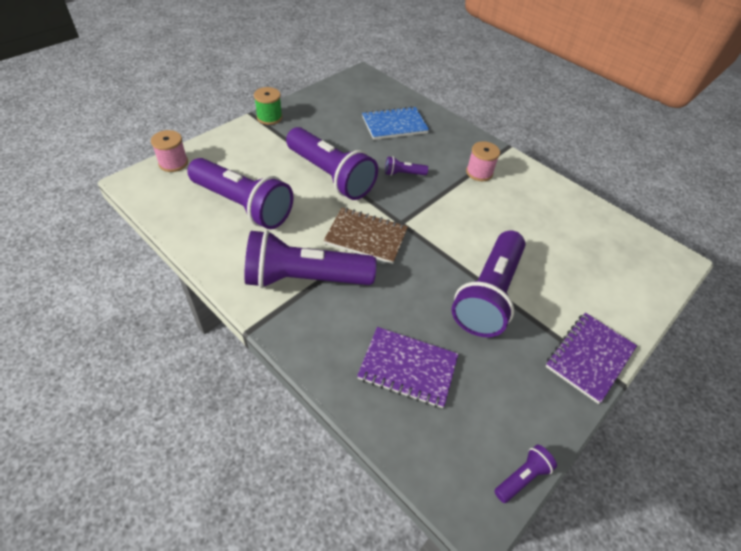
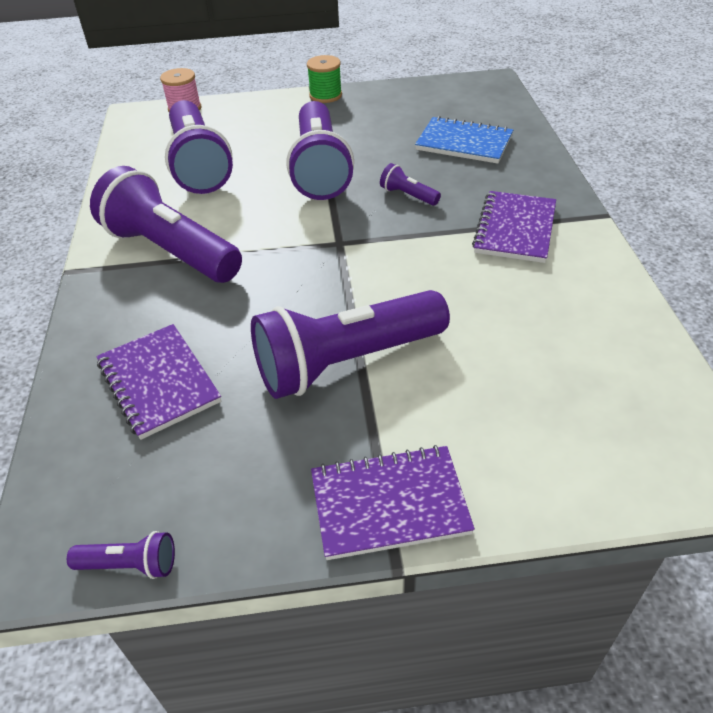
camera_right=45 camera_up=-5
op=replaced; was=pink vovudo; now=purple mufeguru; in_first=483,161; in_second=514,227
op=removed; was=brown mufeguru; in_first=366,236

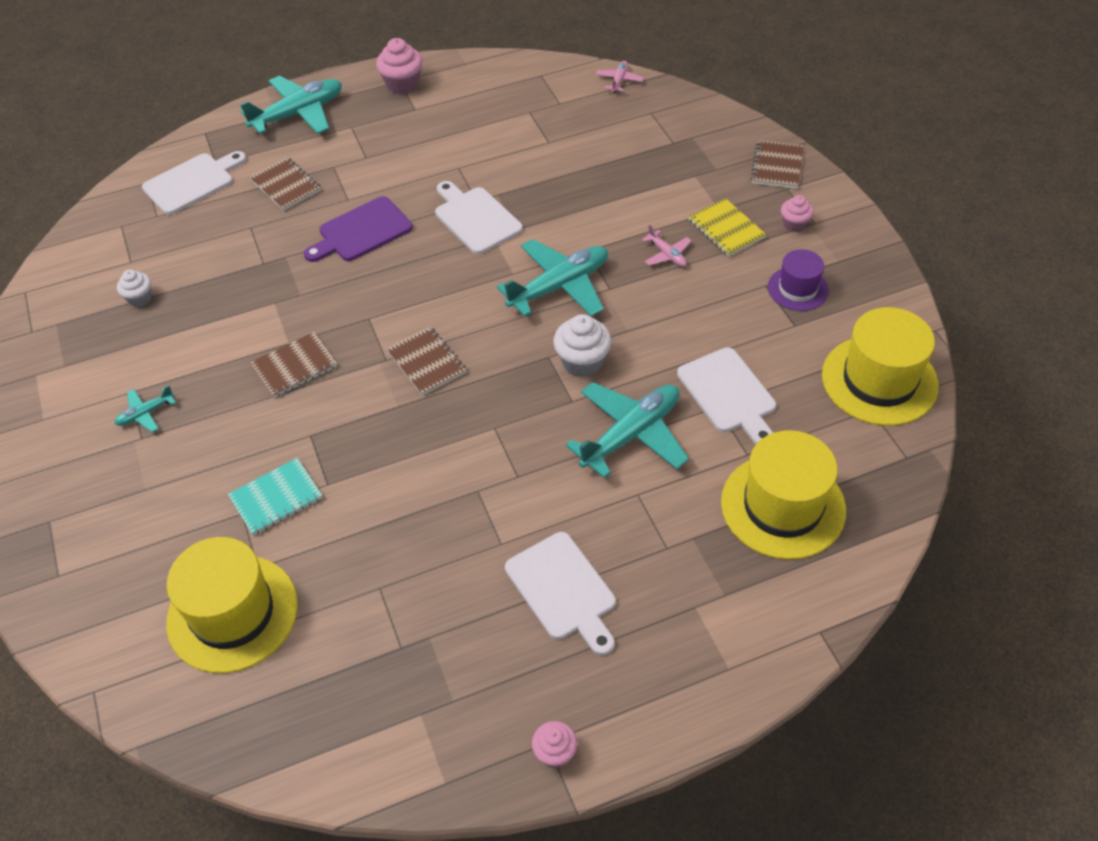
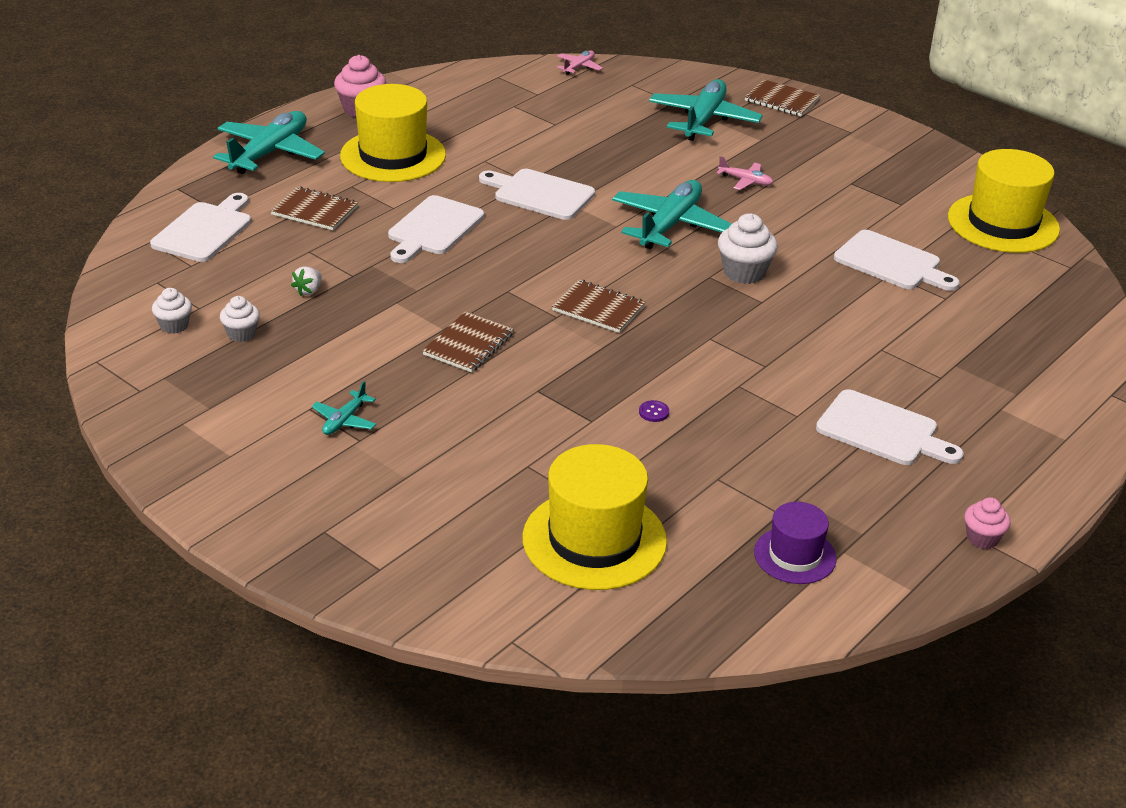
camera_right=-30 camera_up=-15
op=added; now=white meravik; in_second=172,311
op=added; now=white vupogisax; in_second=306,281
op=moved; was=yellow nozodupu; in_first=783,494; in_second=393,133
op=recoloured; was=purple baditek; now=white baditek; in_first=358,229; in_second=436,229
op=turned; was=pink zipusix; in_first=620,77; in_second=580,62; clockwise=45
op=added; now=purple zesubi; in_second=654,411
op=moved; was=turquoise zipusix; in_first=627,430; in_second=706,110
op=turned; was=brown mufeguru; in_first=777,164; in_second=782,97; clockwise=-45
op=moved; was=purple nozodupu; in_first=798,280; in_second=795,543
op=removed; was=turquoise mufeguru; in_first=275,497
op=removed; was=yellow mufeguru; in_first=727,227
op=removed; was=pink meravik; in_first=797,213

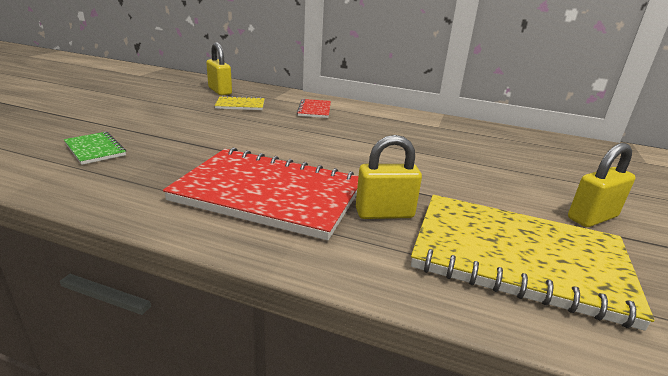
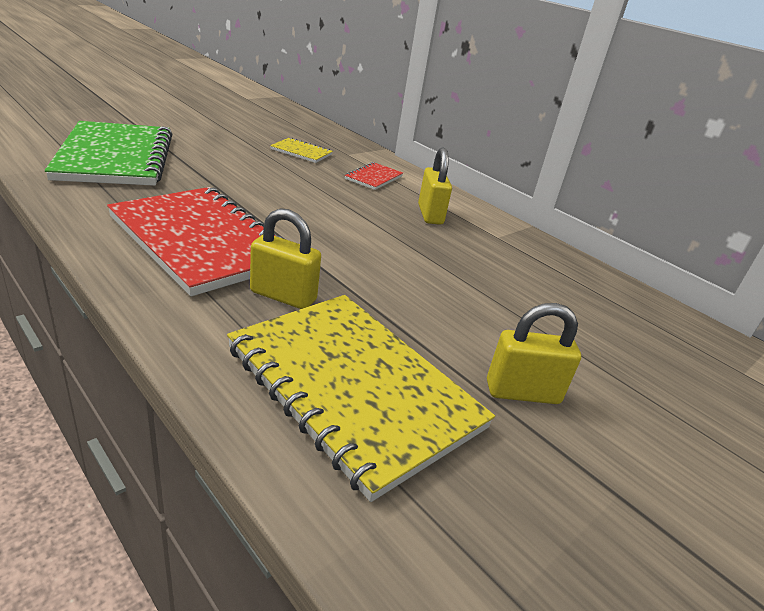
camera_right=25 camera_up=5
op=resized; was=green mufeguru; in_first=95,148; in_second=109,153; ratio=2.3
op=moved; was=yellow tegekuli; in_first=219,68; in_second=435,186

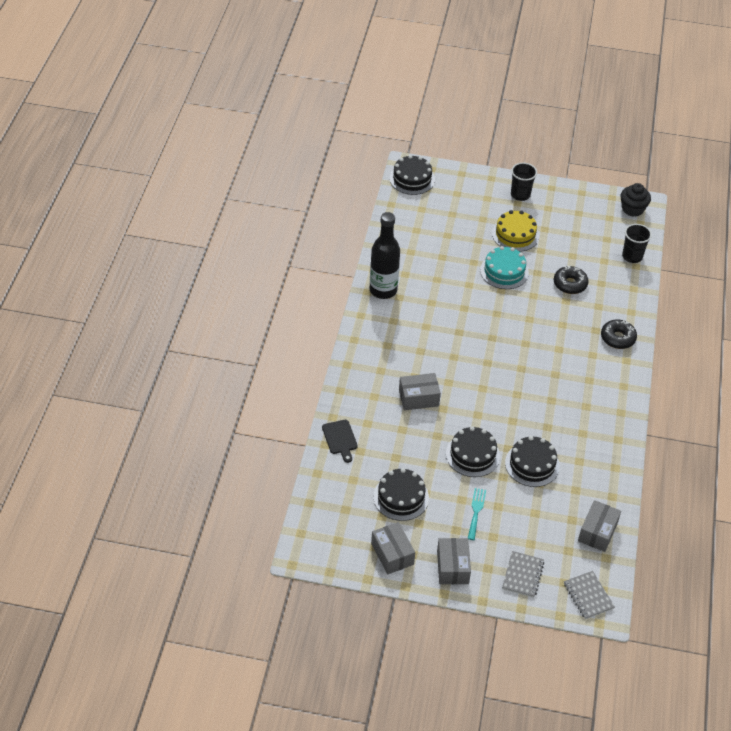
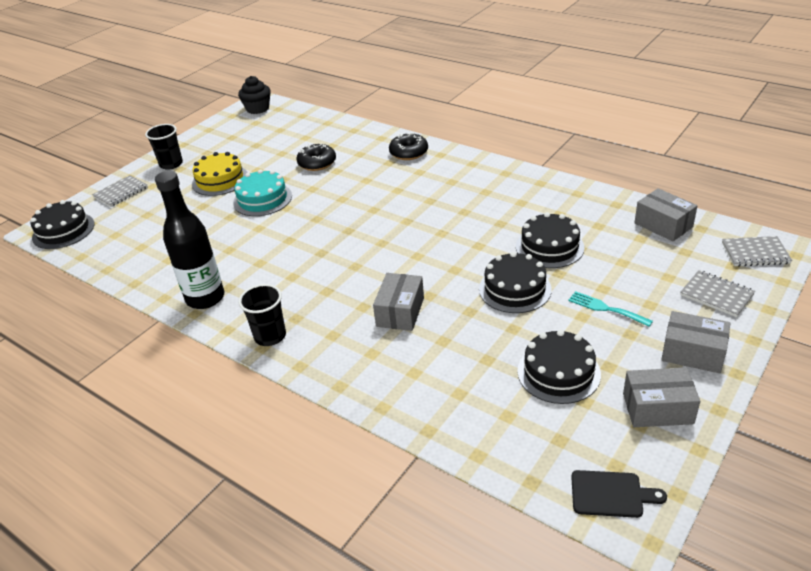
camera_right=-60 camera_up=-10
op=added; now=grey mufeguru; in_second=120,191
op=moved; was=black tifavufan; in_first=637,243; in_second=262,315
op=moved; was=black baditek; in_first=340,441; in_second=619,494

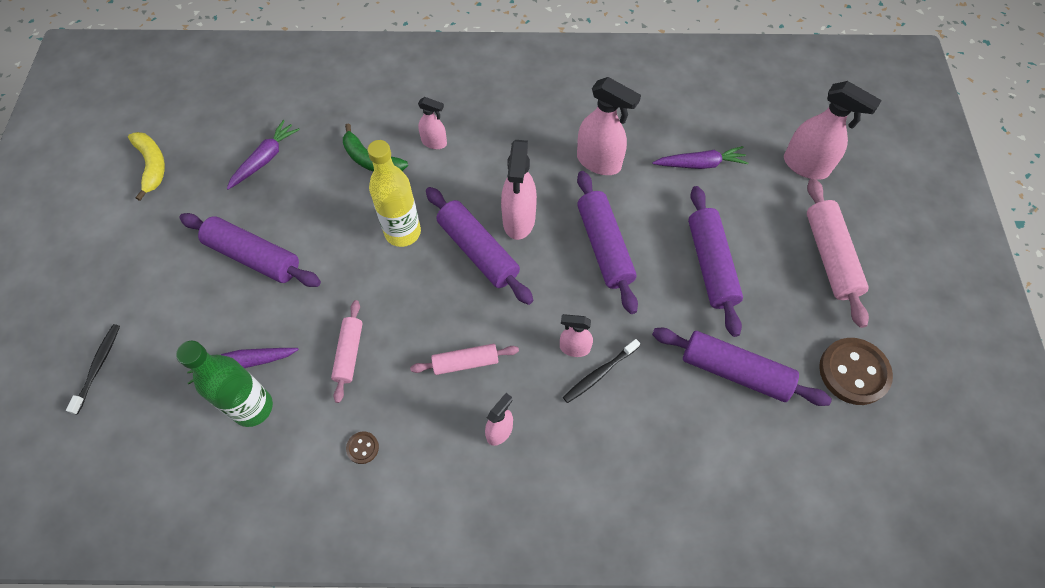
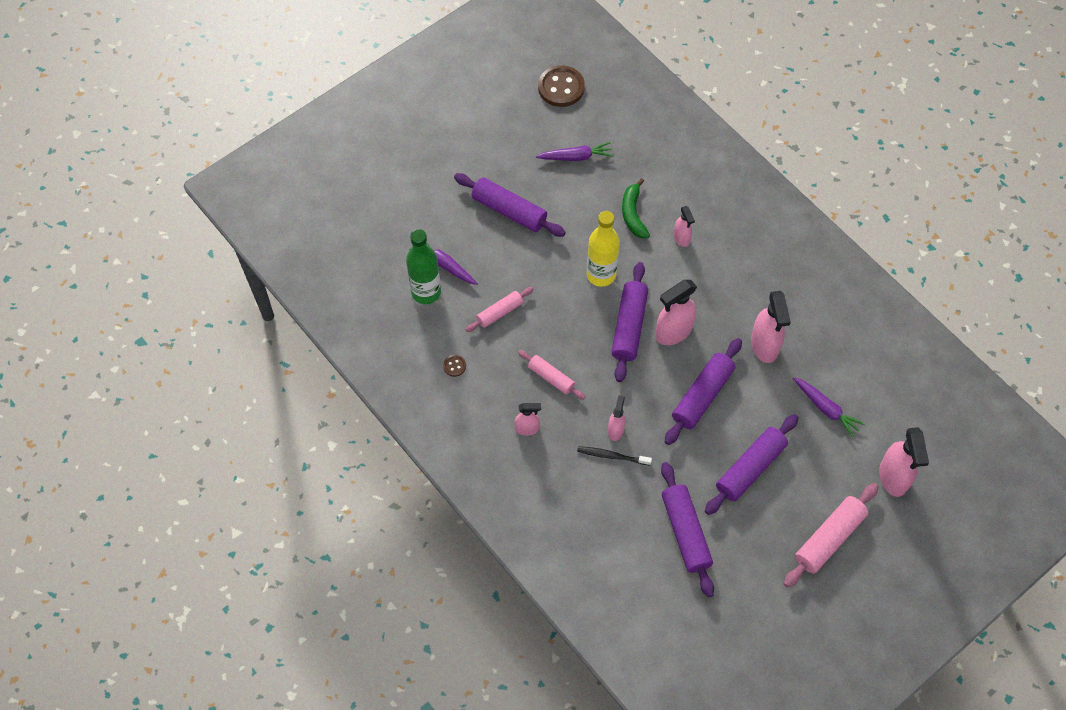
camera_right=50 camera_up=0
op=turned; was=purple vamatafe; in_first=250,250; in_second=510,205; clockwise=-45
op=moved; was=brown zesubi; in_first=856,371; in_second=561,86
op=turned; was=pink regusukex; in_first=576,335; in_second=616,418; clockwise=45
op=removed; was=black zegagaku; in_first=93,369
op=removed; was=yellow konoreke; in_first=146,166

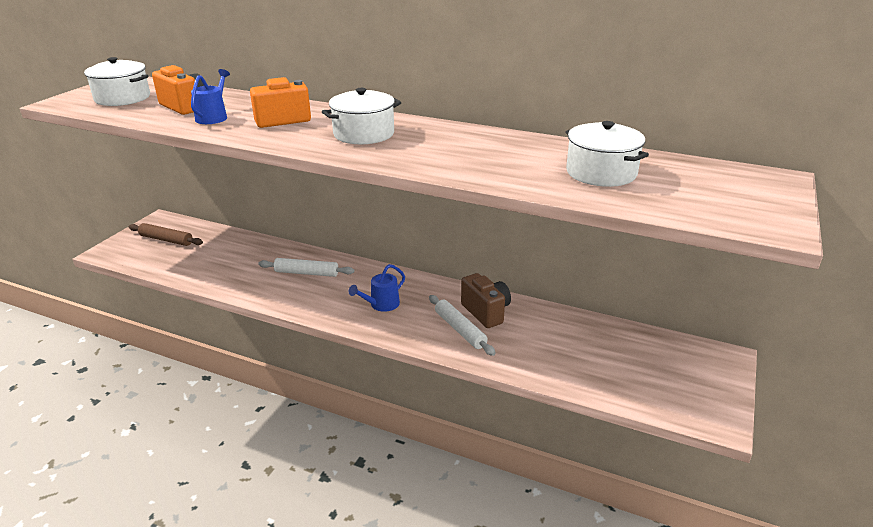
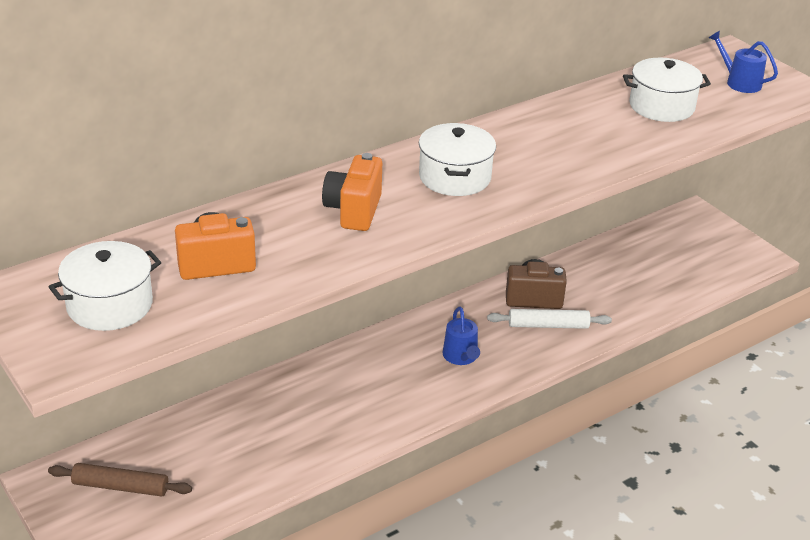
camera_right=-60 camera_up=5
op=turned; was=brown vamatafe; in_first=166,234; in_second=120,480; clockwise=45
op=moved; was=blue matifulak; in_first=210,96; in_second=743,62
op=removed; was=white vamatafe; in_first=306,267

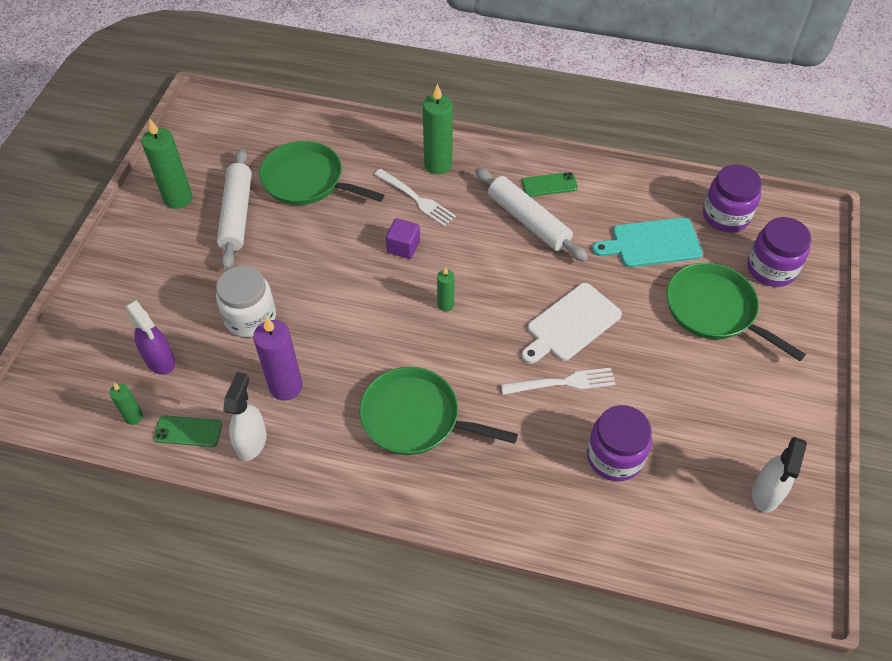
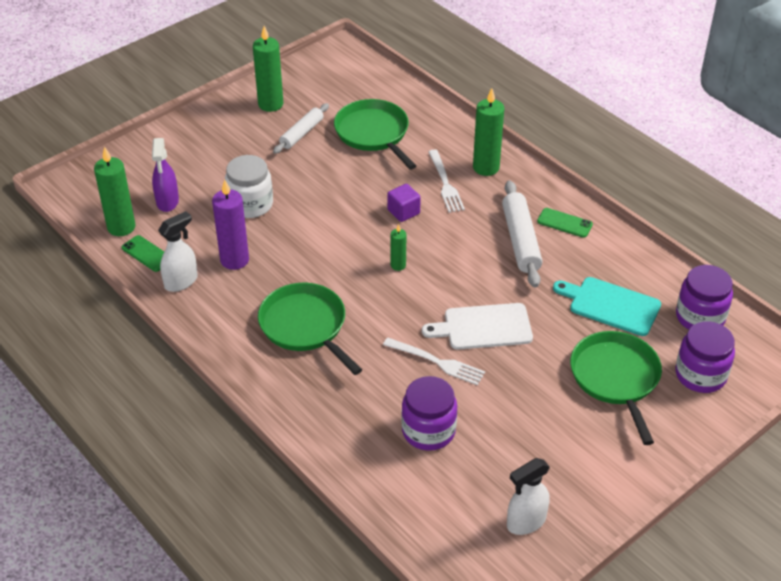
camera_right=35 camera_up=-10
op=resized; was=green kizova; in_first=126,404; in_second=114,191; ratio=1.88
op=resized; was=white vamatafe; in_first=234,209; in_second=301,128; ratio=0.66

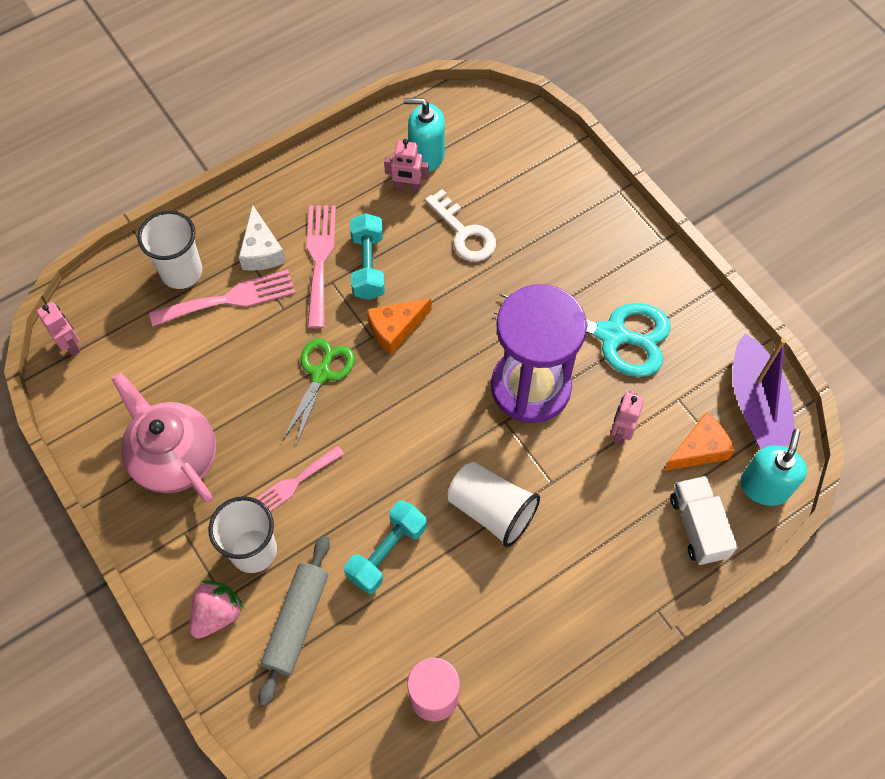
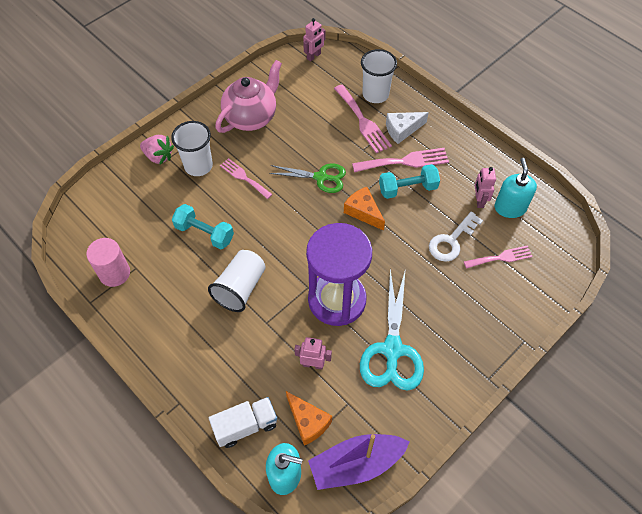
camera_right=80 camera_up=-5
op=added; now=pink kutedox; in_second=498,257
op=removed; was=grey vamatafe; in_first=294,621

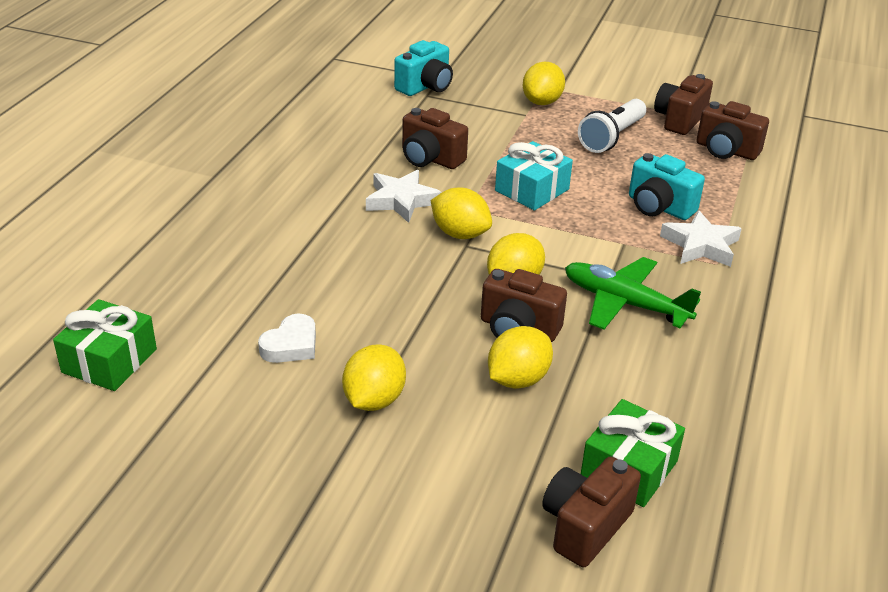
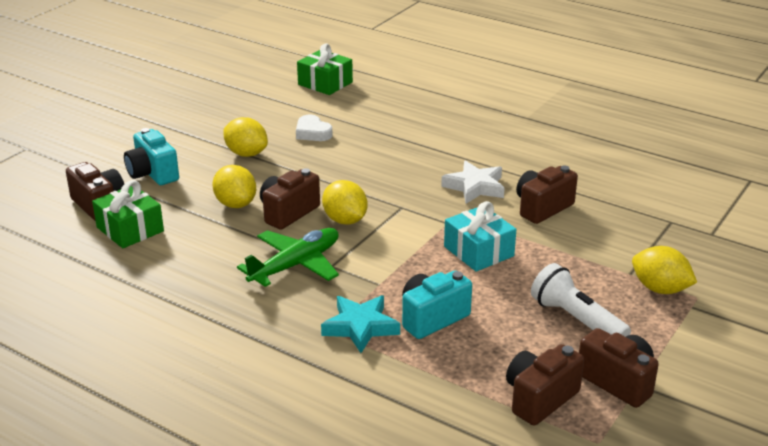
camera_right=105 camera_up=-5
op=moved; was=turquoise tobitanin; in_first=423,68; in_second=151,156
op=recoloured; was=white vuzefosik; now=turquoise vuzefosik; in_first=701,238; in_second=360,324
op=removed; was=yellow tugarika; in_first=461,213

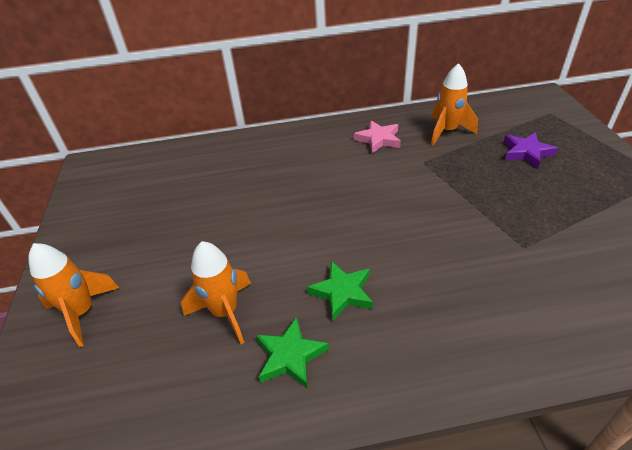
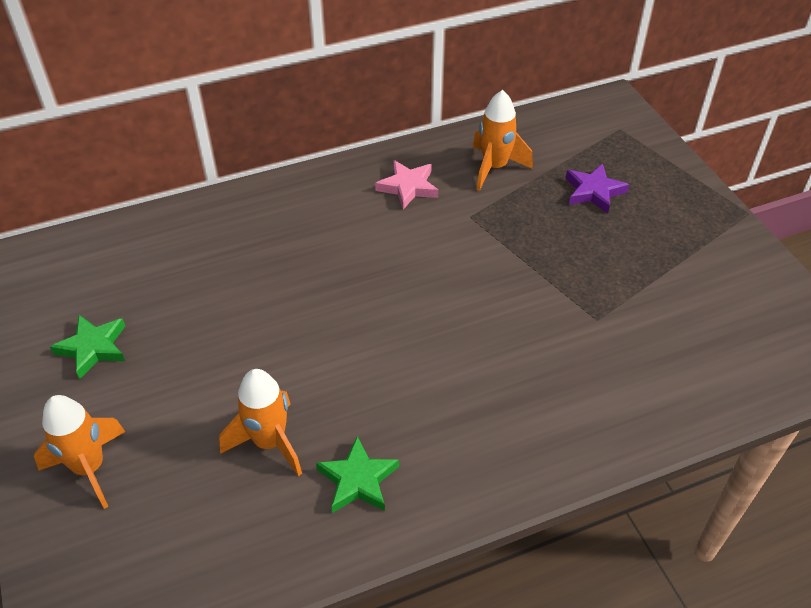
camera_right=-15 camera_up=5
op=moved; was=green vuzefosik; in_first=340,291; in_second=87,347

